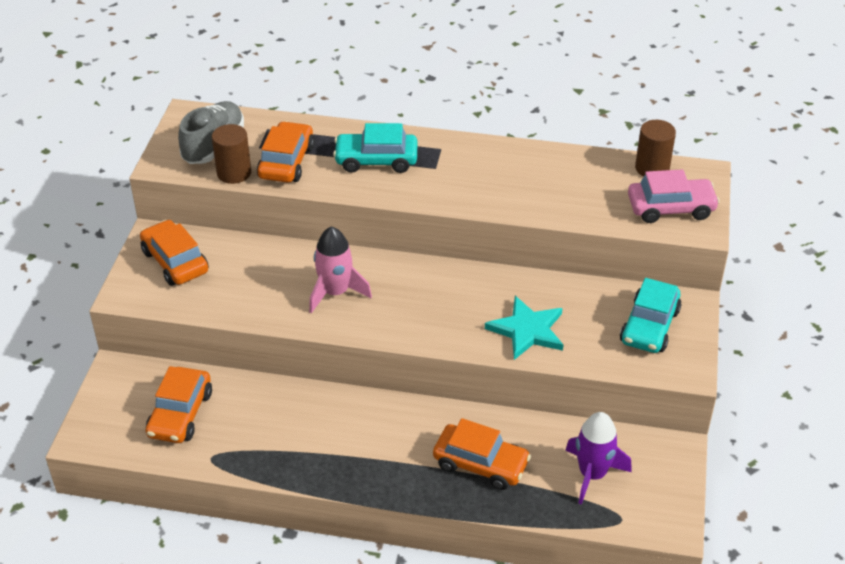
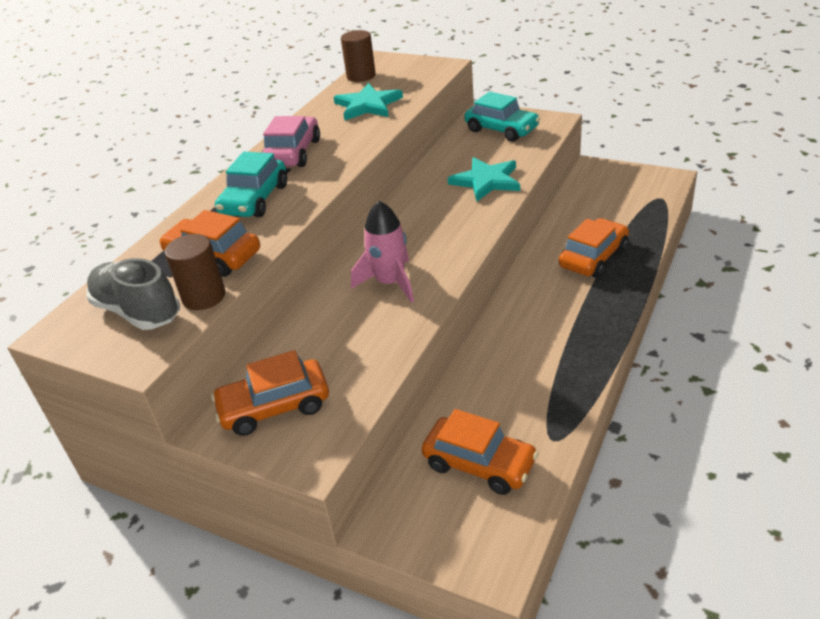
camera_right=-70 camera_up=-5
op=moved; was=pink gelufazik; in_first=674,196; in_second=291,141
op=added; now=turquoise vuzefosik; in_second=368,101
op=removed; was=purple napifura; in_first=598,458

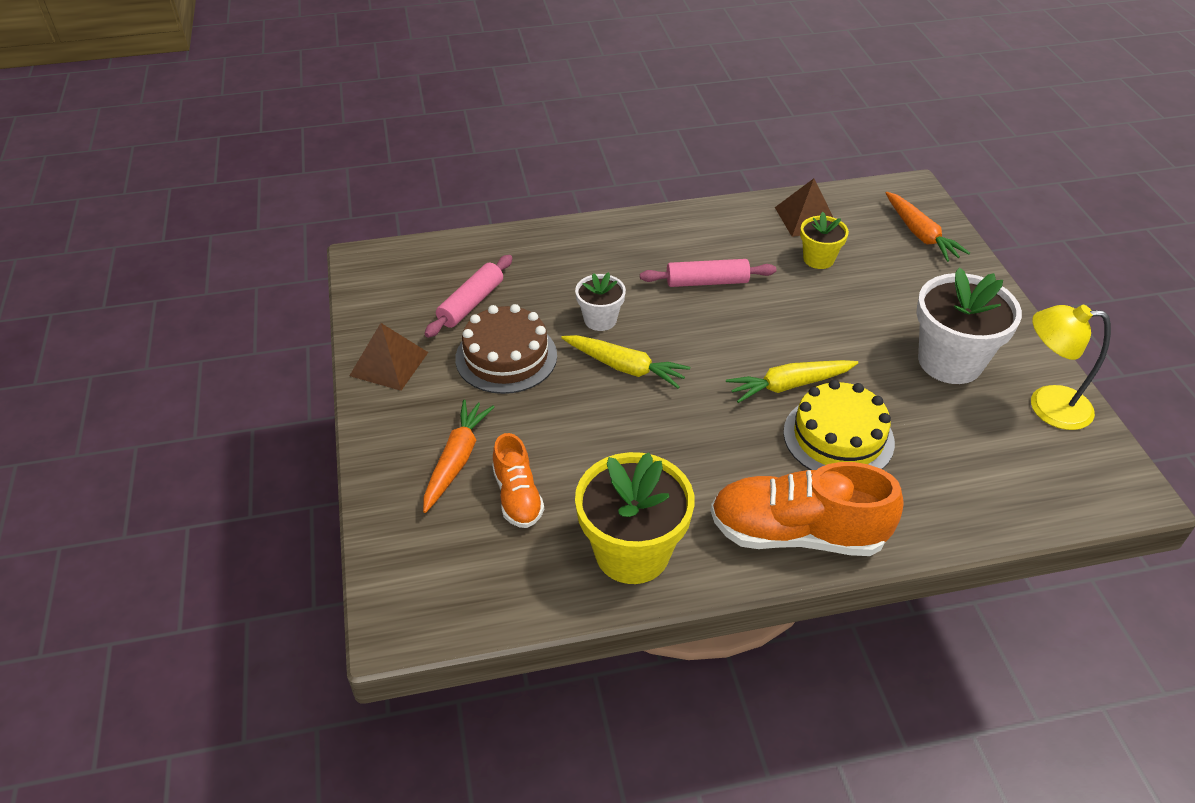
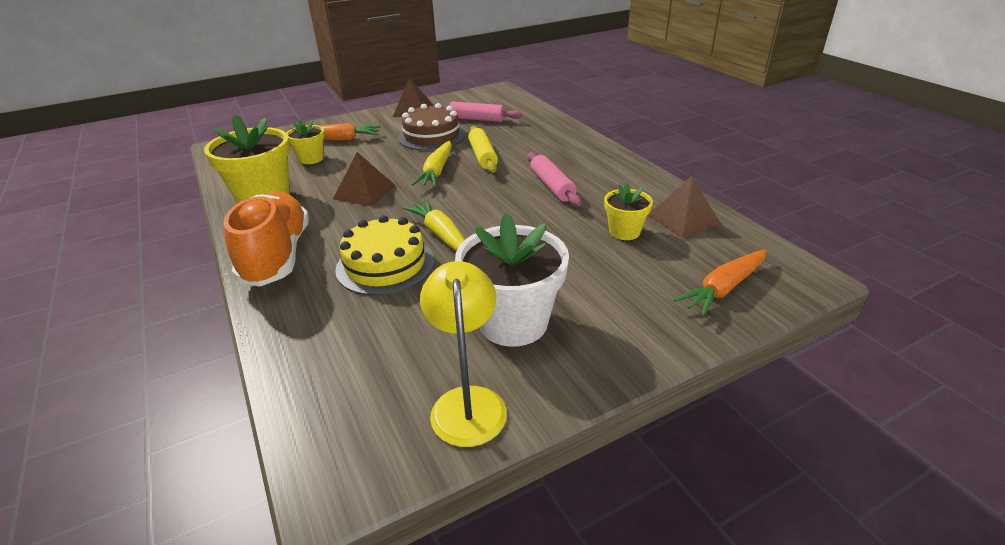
camera_right=75 camera_up=-10
op=replaced; was=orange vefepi; now=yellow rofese; in_first=518,480; in_second=306,142
op=added; now=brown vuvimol; in_second=364,179
op=replaced; was=white rofese; now=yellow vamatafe; in_first=600,301; in_second=483,149

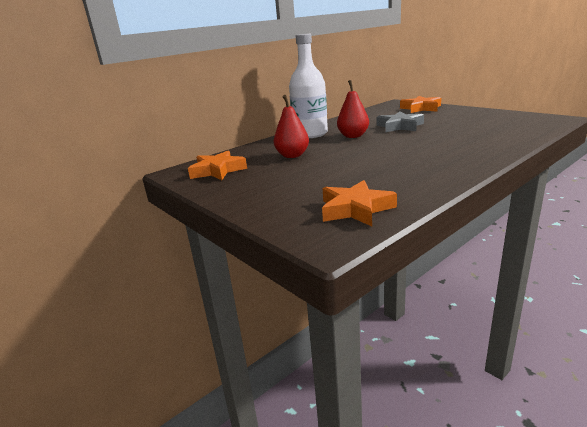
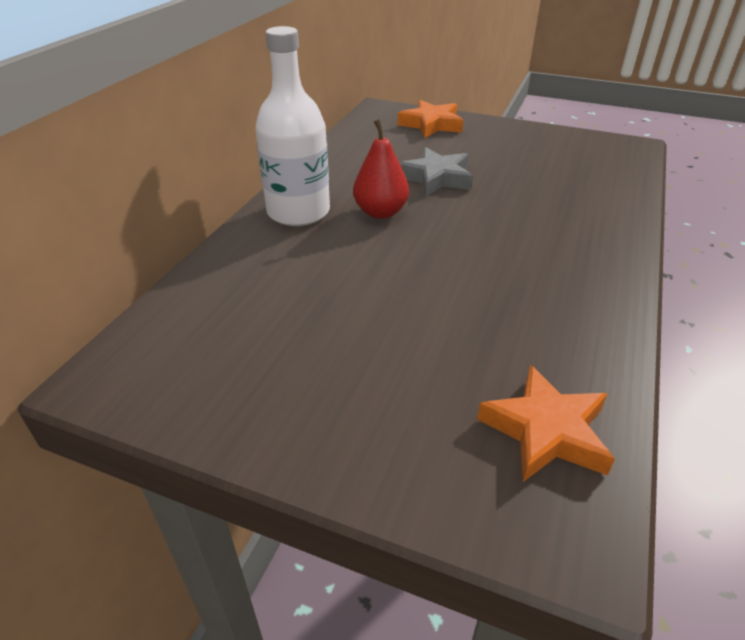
camera_right=-30 camera_up=15
op=removed; was=orange vuzefosik; in_first=217,165
op=removed; was=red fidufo; in_first=291,126

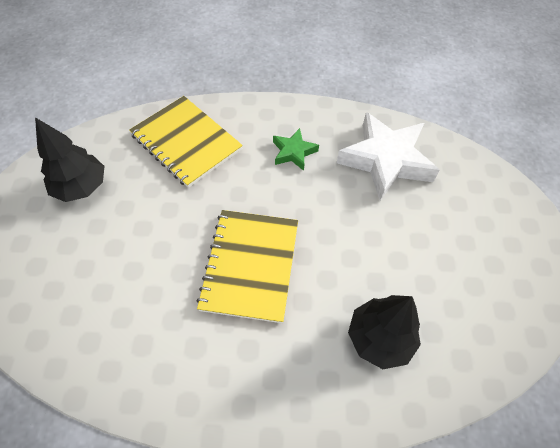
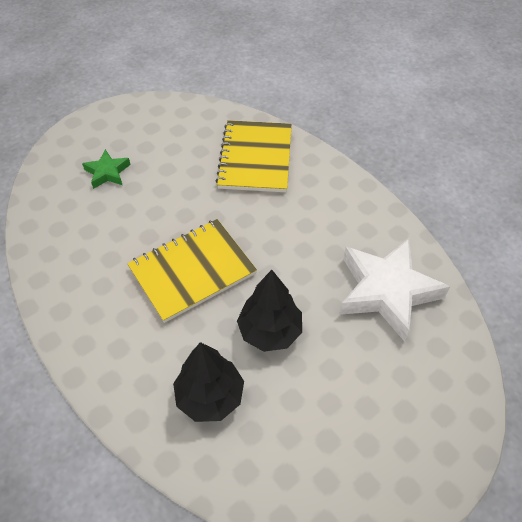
camera_right=50 camera_up=-5
op=moved; was=green vuzefosik; in_first=296,149; in_second=106,169
op=moved; was=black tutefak; in_first=69,159; in_second=269,311

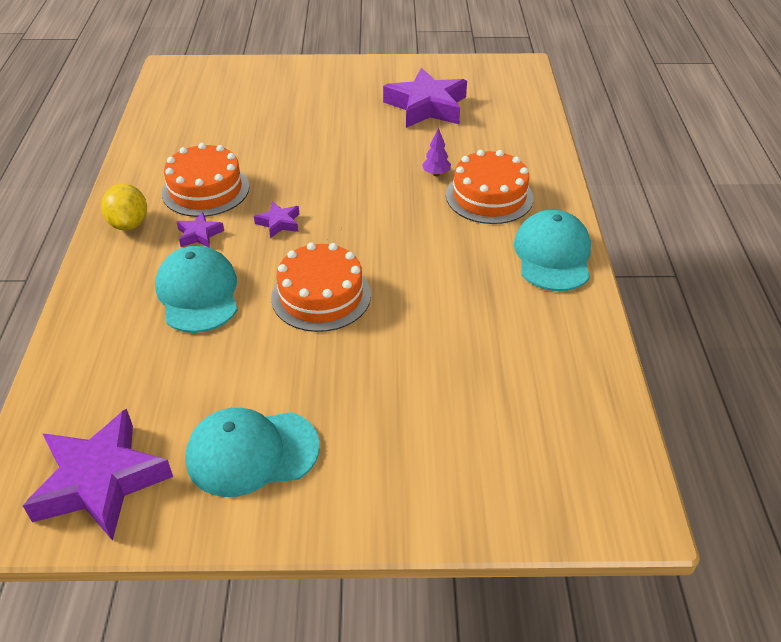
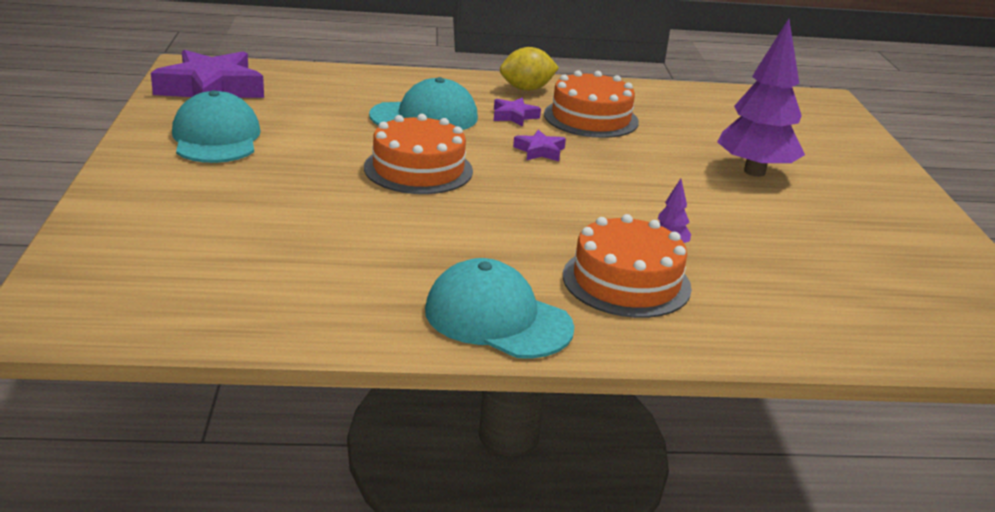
camera_right=85 camera_up=-15
op=turned; was=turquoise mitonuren; in_first=552,250; in_second=499,308; clockwise=-150
op=added; now=purple tutefak; in_second=761,98
op=removed; was=purple vuzefosik; in_first=425,98

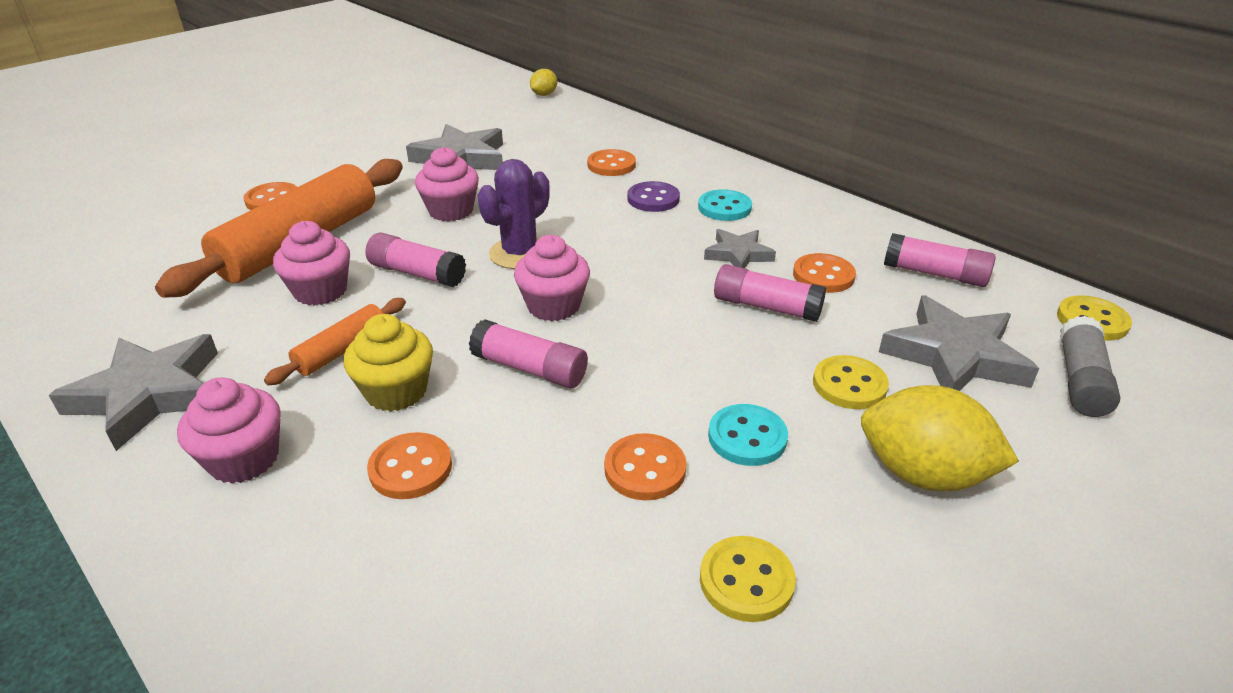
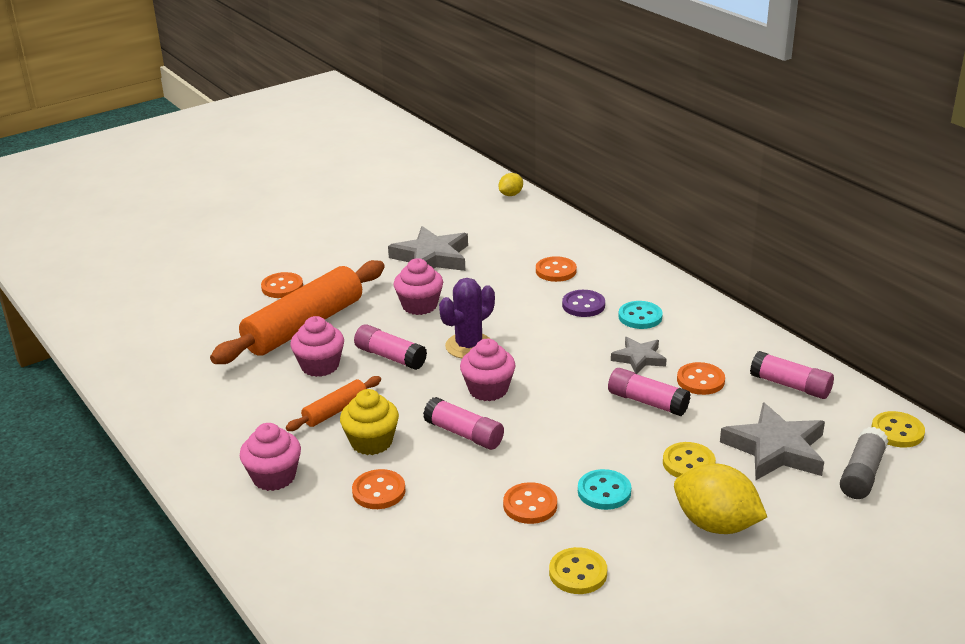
camera_right=10 camera_up=-5
op=removed; was=grey vuzefosik; in_first=133,392

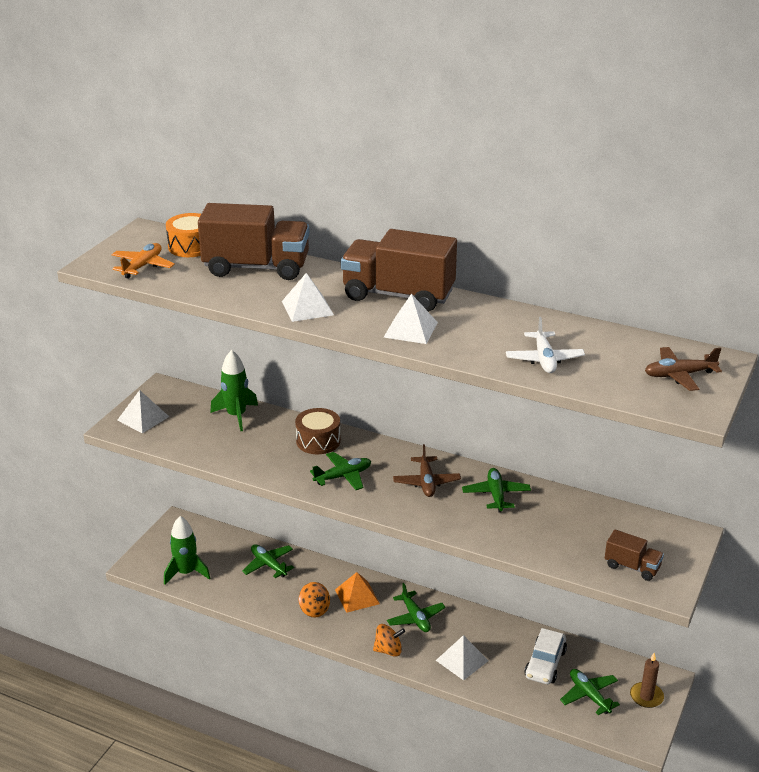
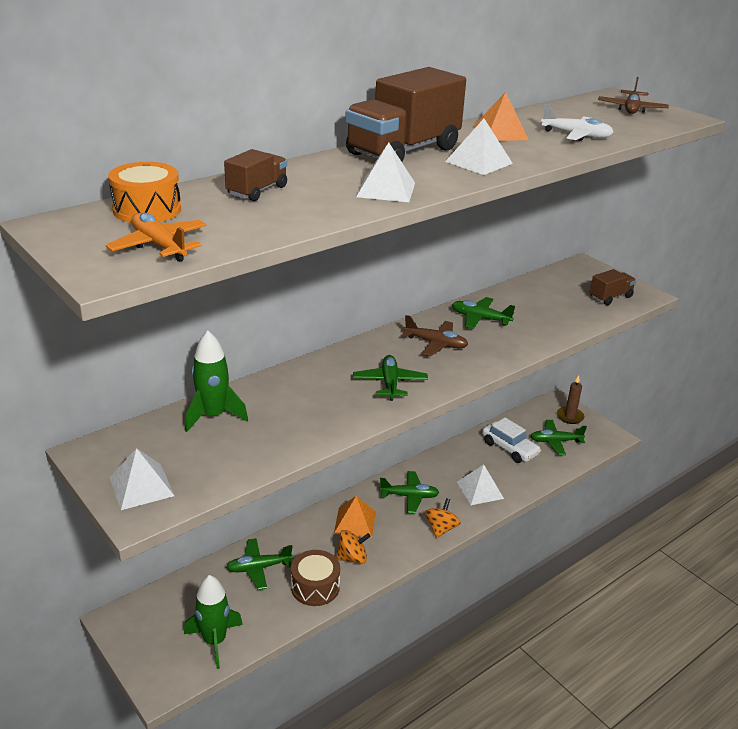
camera_right=-65 camera_up=0
op=resized; was=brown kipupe; in_first=253,241; in_second=255,175; ratio=0.49
op=moved; was=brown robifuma; in_first=318,431; in_second=315,578
op=added; now=orange vuvimol; in_second=501,116

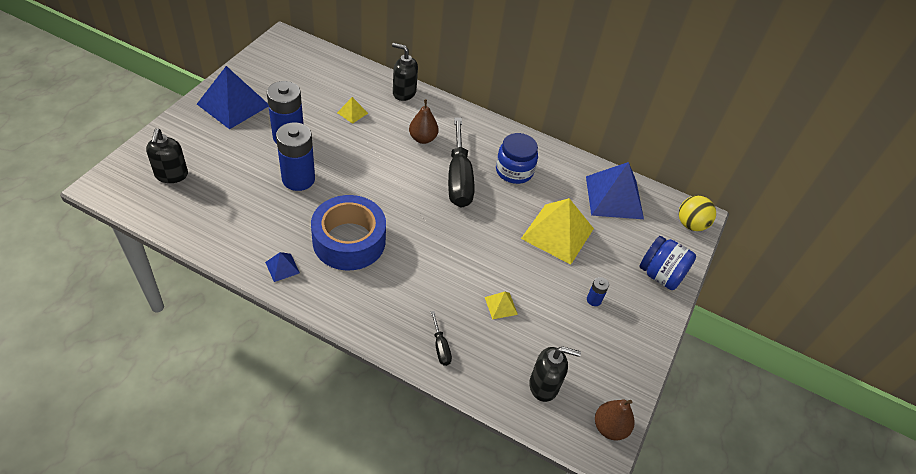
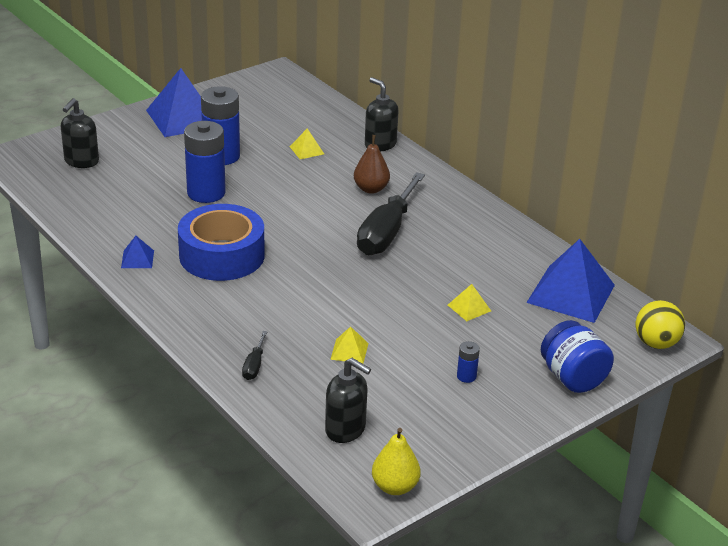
camera_right=30 camera_up=-15
op=recoloured; was=brown fidufo; now=yellow fidufo; in_first=615,419; in_second=396,461
op=resized; was=yellow vuvimol; in_first=557,231; in_second=469,302; ratio=0.44
op=removed; was=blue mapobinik; in_first=517,158

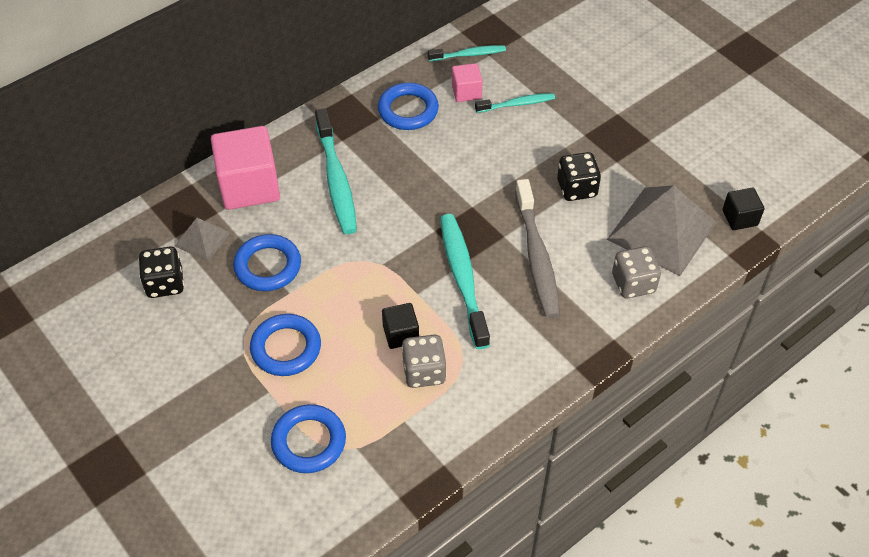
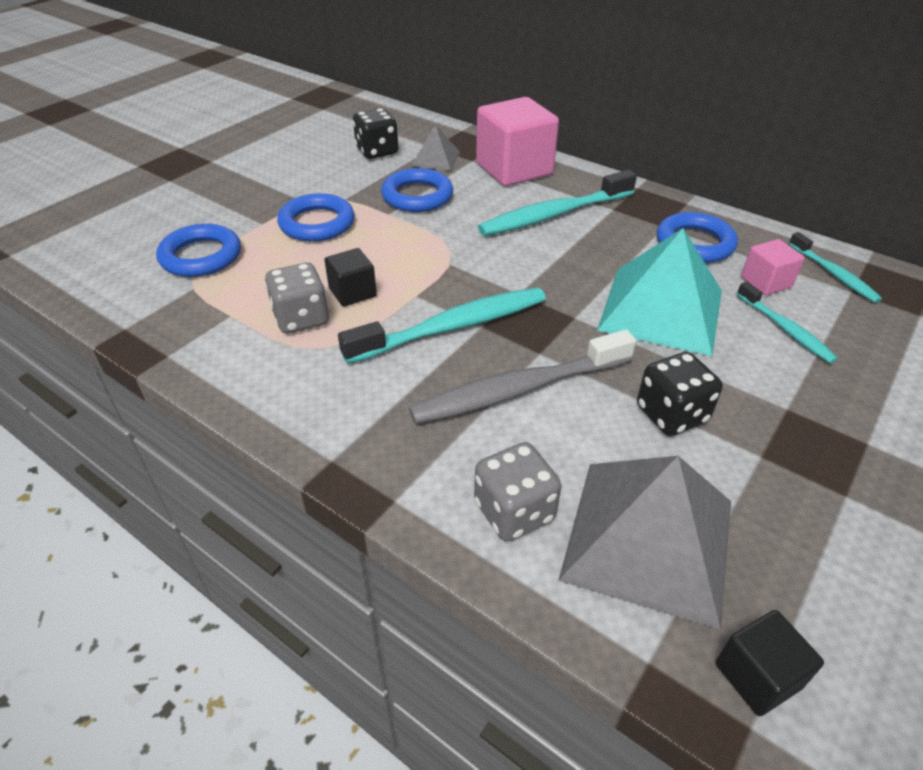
camera_right=75 camera_up=-10
op=added; now=turquoise vuvimol; in_second=659,292

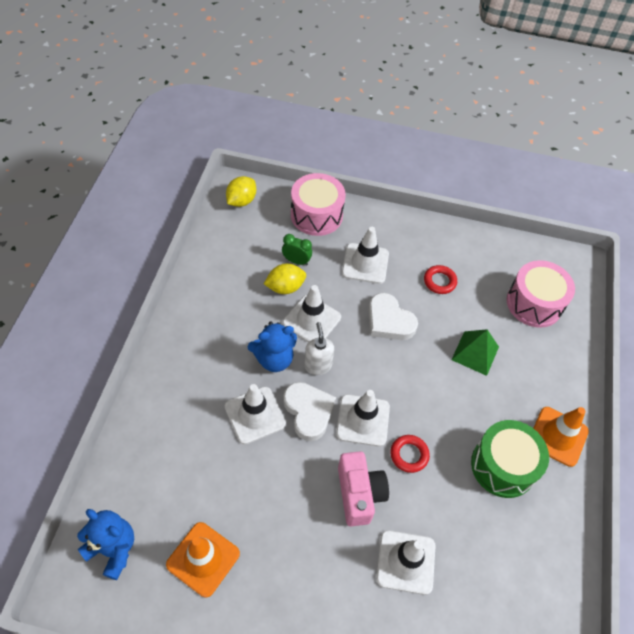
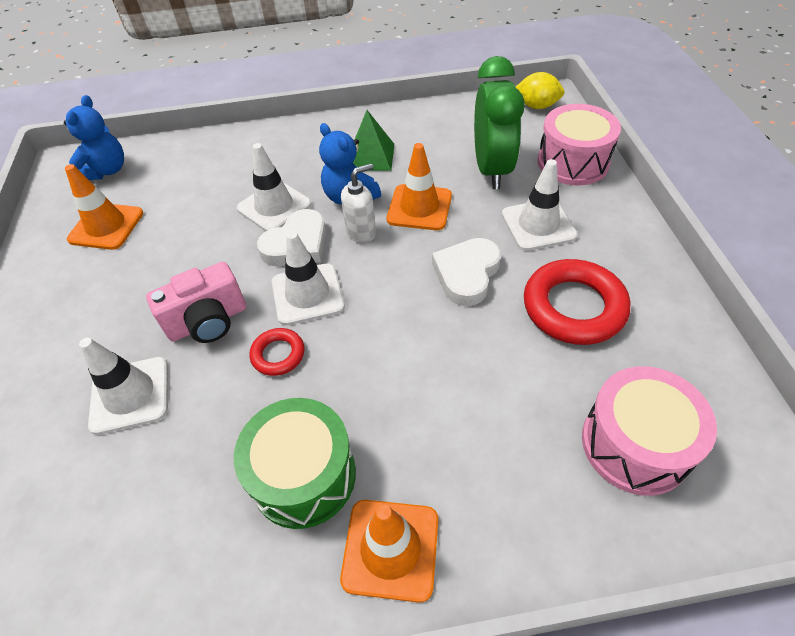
camera_right=75 camera_up=-5
op=moved; was=green vuvimol; in_first=475,352; in_second=373,140
op=recoloured; was=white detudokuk; now=orange detudokuk; in_first=312,313; in_second=419,186
op=resized; was=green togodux; in_first=297,249; in_second=499,122; ratio=2.22
op=resized; was=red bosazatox; in_first=440,279; in_second=577,302; ratio=1.93
op=removed; was=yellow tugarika; in_first=285,278

